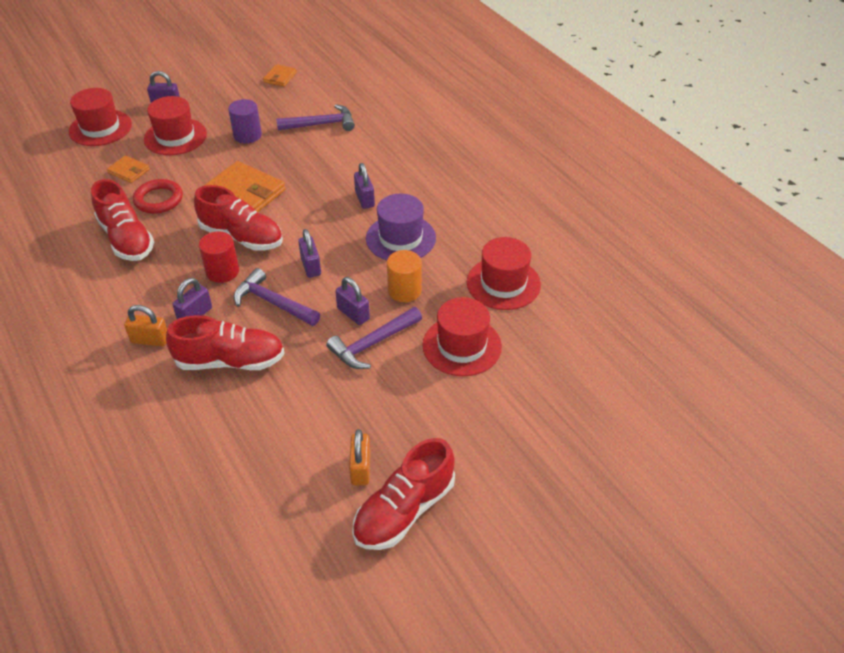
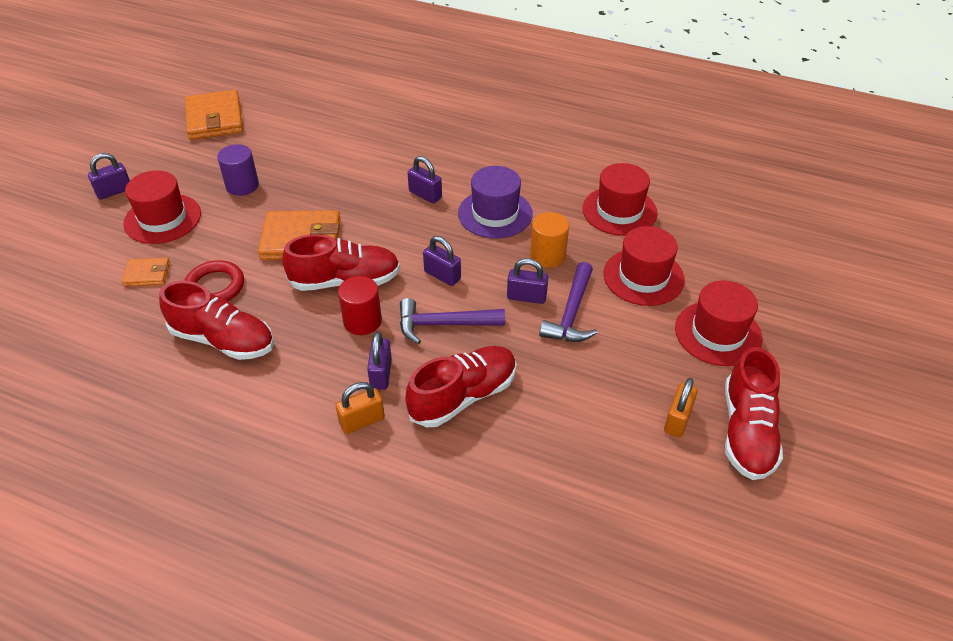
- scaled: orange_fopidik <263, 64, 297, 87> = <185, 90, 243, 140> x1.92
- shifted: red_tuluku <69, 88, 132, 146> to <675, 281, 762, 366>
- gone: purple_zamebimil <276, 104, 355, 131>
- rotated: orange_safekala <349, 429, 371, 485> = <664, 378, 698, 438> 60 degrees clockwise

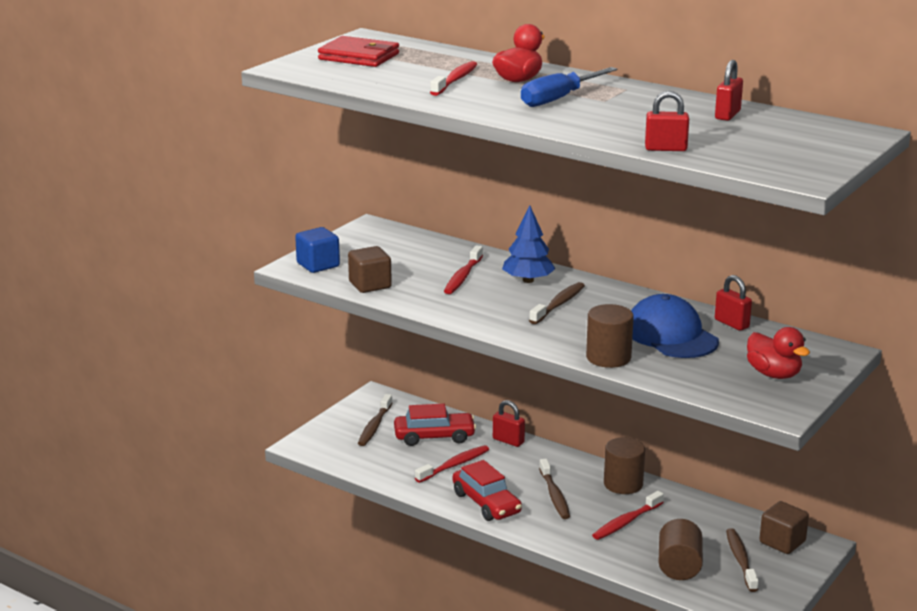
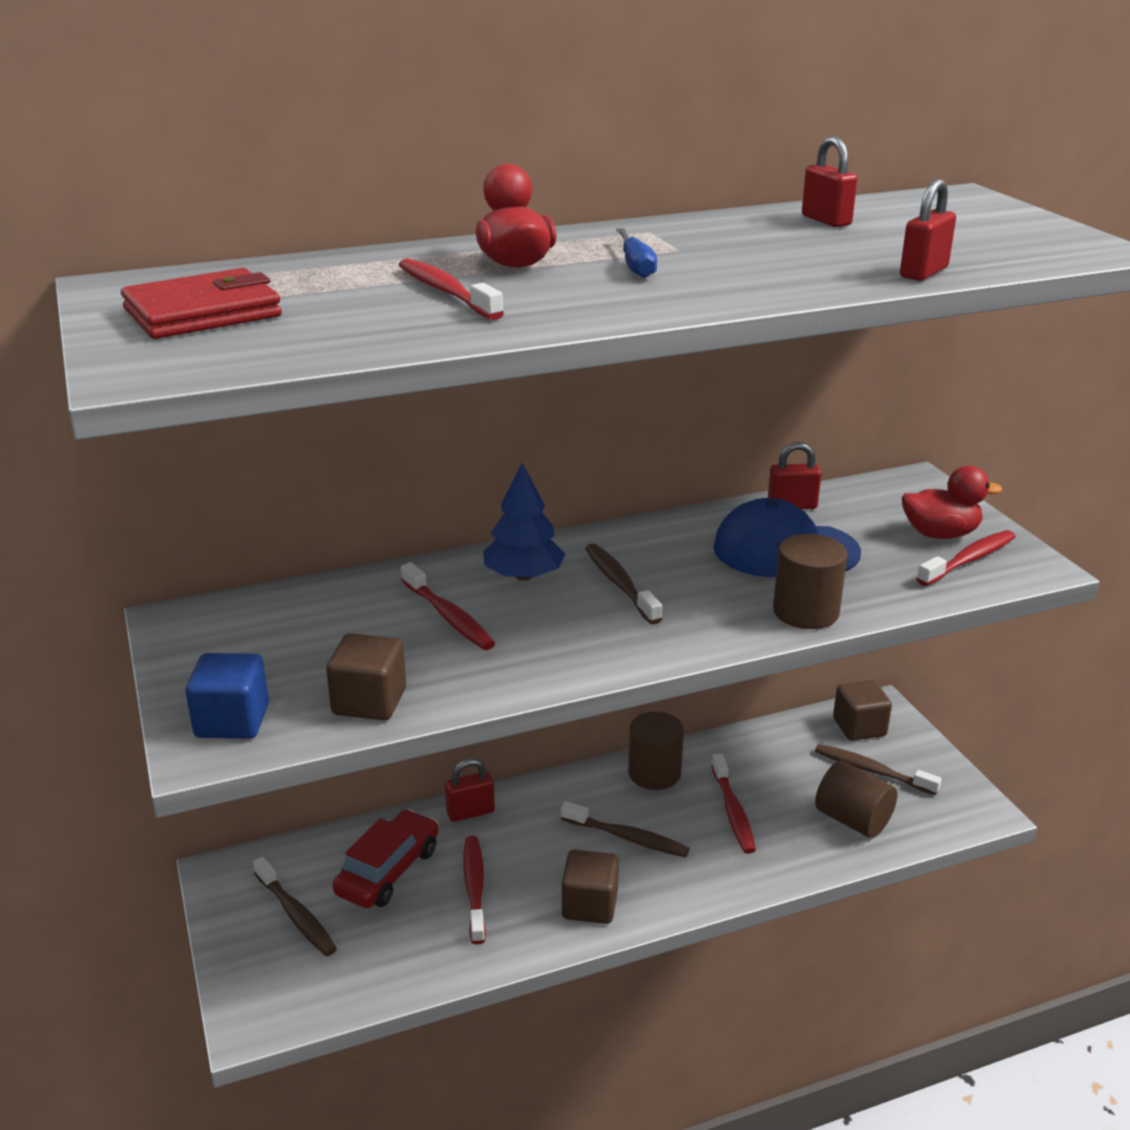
- scaled: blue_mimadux <521, 67, 618, 107> = <616, 228, 657, 278> x0.61
- swapped: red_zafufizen <453, 460, 522, 521> to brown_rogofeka <562, 850, 619, 924>
- new: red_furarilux <917, 530, 1016, 586>

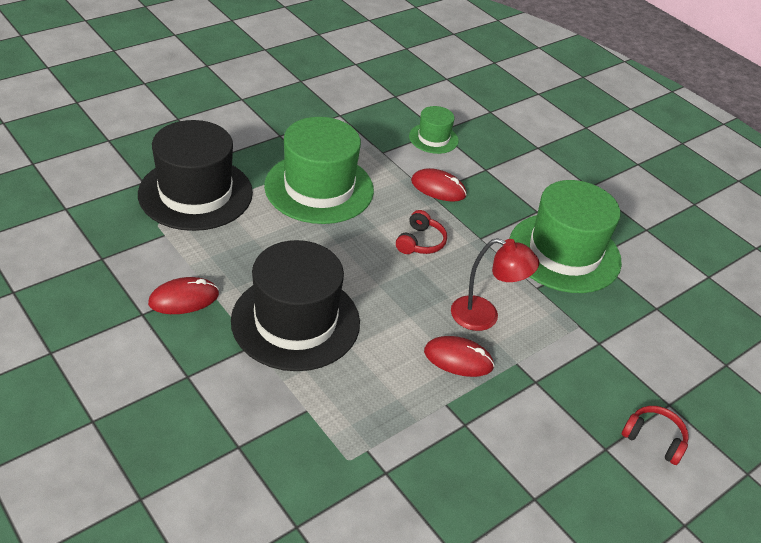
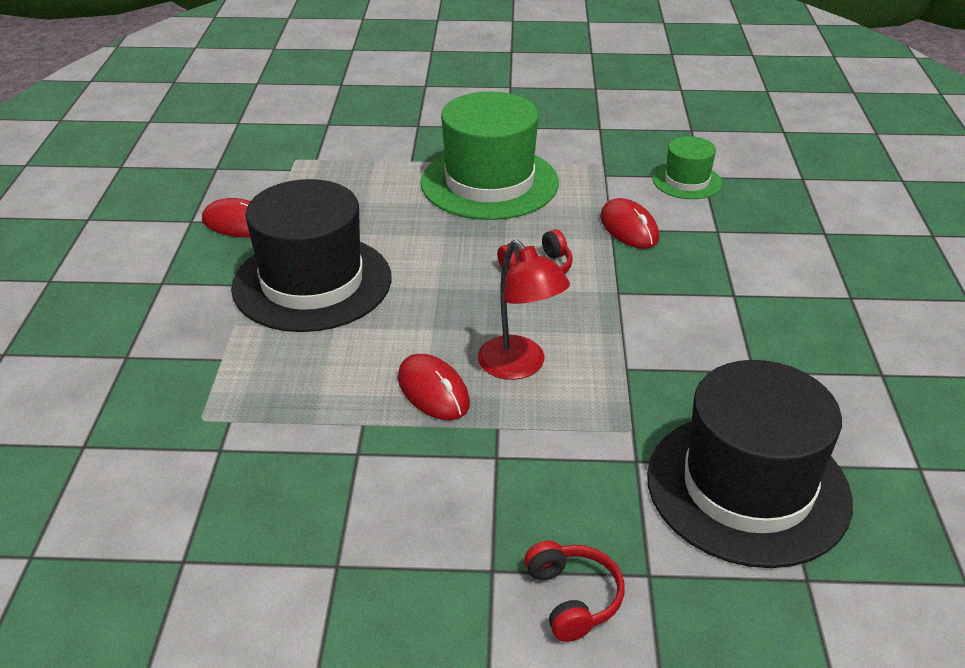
- shifted: black_tuluku <138, 120, 253, 231> to <647, 360, 853, 568>
- gone: green_tuluku <509, 180, 622, 293>

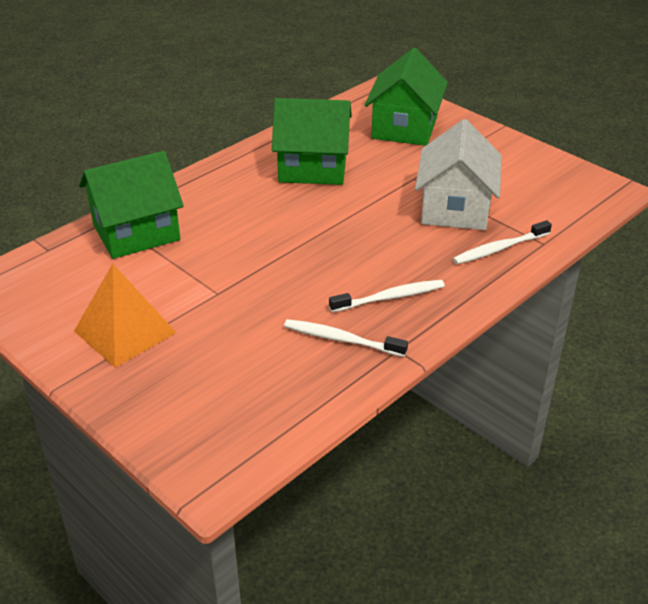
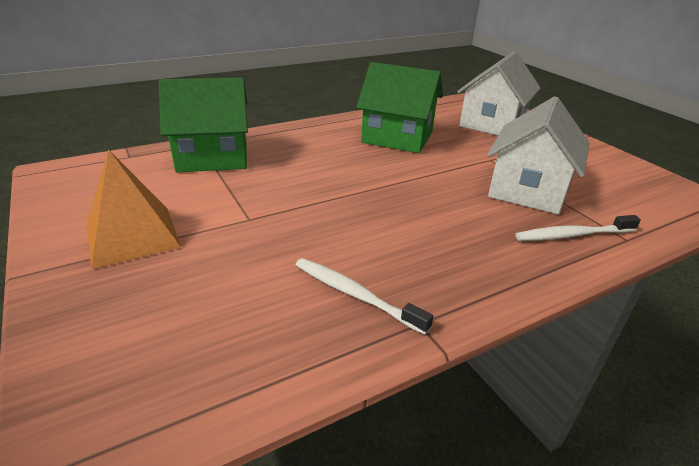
- repainted: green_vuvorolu <365, 48, 448, 146> to white_vuvorolu <457, 51, 541, 136>
- gone: white_furarilux <329, 280, 445, 312>

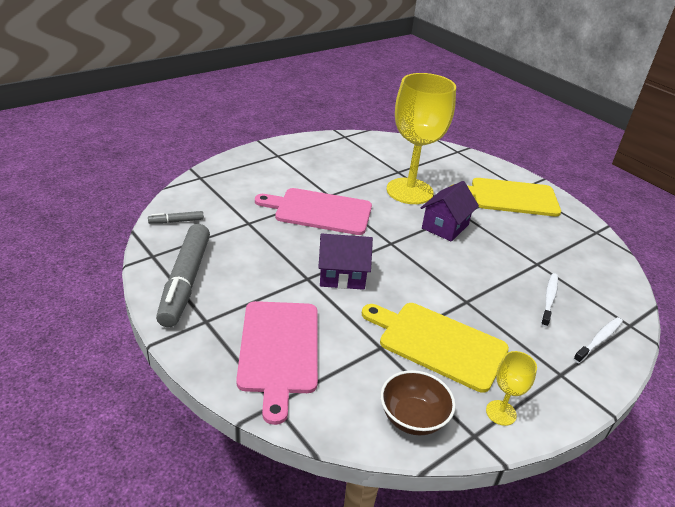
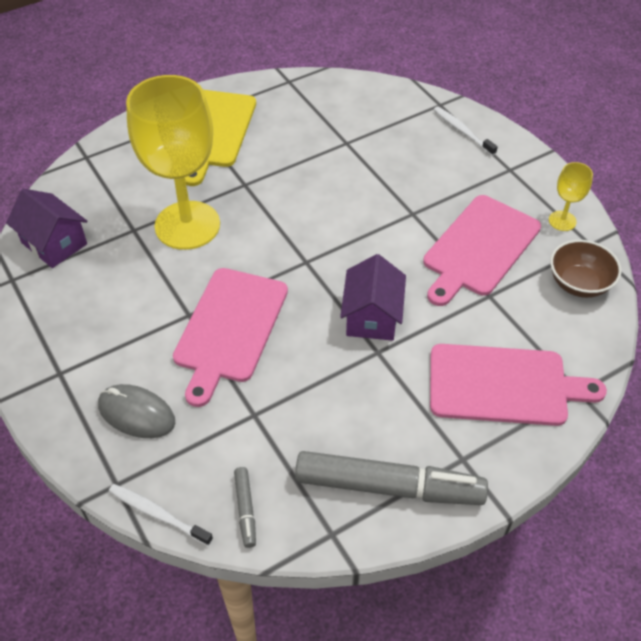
- shifted: purple_vuvorolu <421, 181, 479, 242> to <6, 189, 87, 268>
- shifted: white_furarilux <541, 273, 558, 327> to <109, 484, 213, 546>
- repainted: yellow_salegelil <362, 303, 509, 393> to pink_salegelil <423, 195, 541, 306>
- new: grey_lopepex <98, 384, 175, 438>

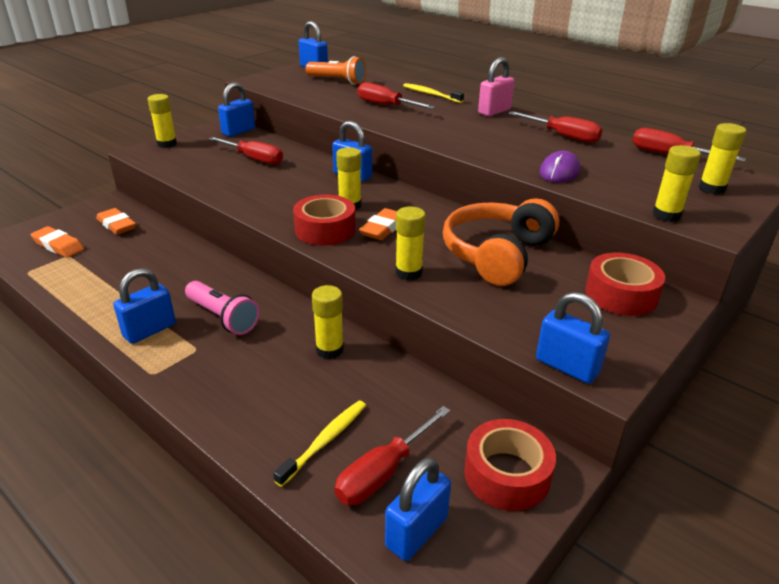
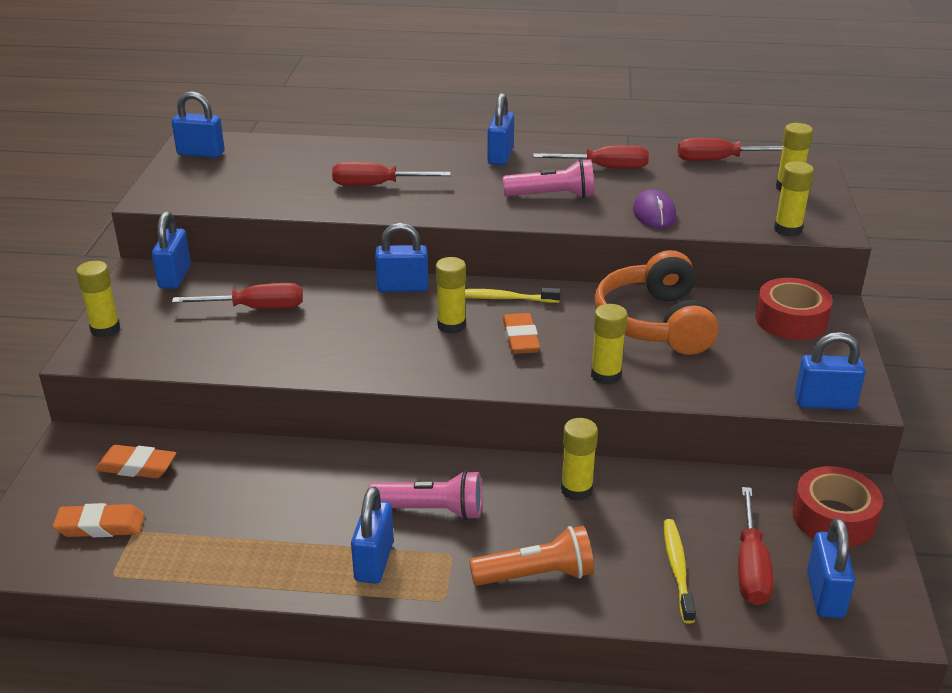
- shifted: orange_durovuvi <306, 56, 366, 85> to <469, 526, 594, 586>
- repainted: pink_safekala <478, 57, 515, 116> to blue_safekala <487, 93, 514, 165>
- shifted: yellow_furarilux <403, 83, 464, 103> to <465, 288, 561, 303>
- gone: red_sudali <293, 195, 356, 246>
- new: pink_durovuvi <503, 159, 594, 199>

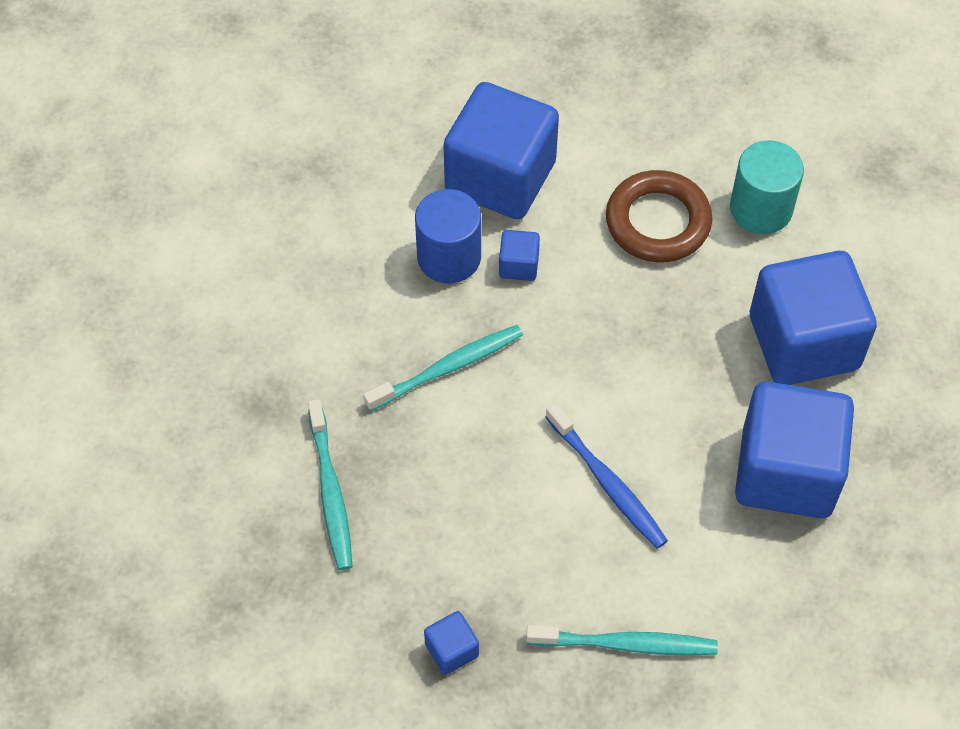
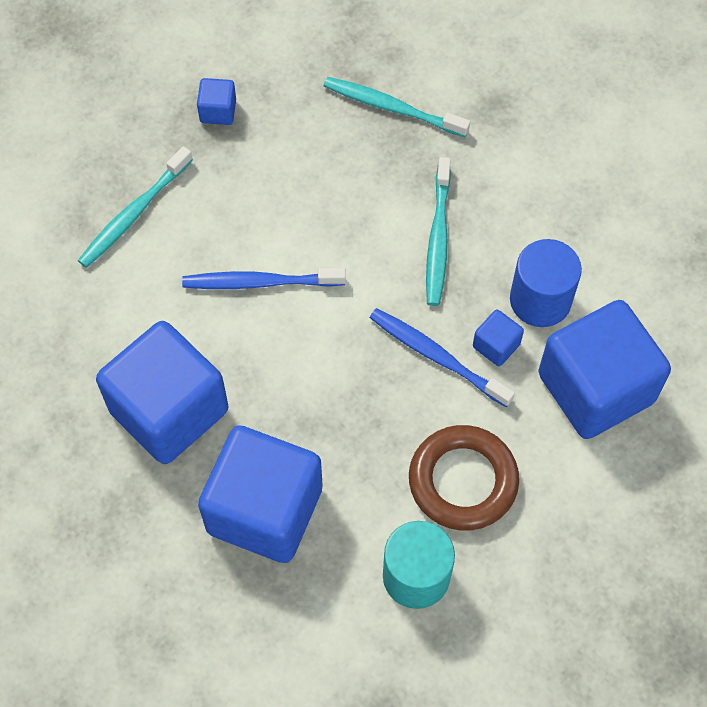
- new: blue_furarilux <370, 308, 515, 407>

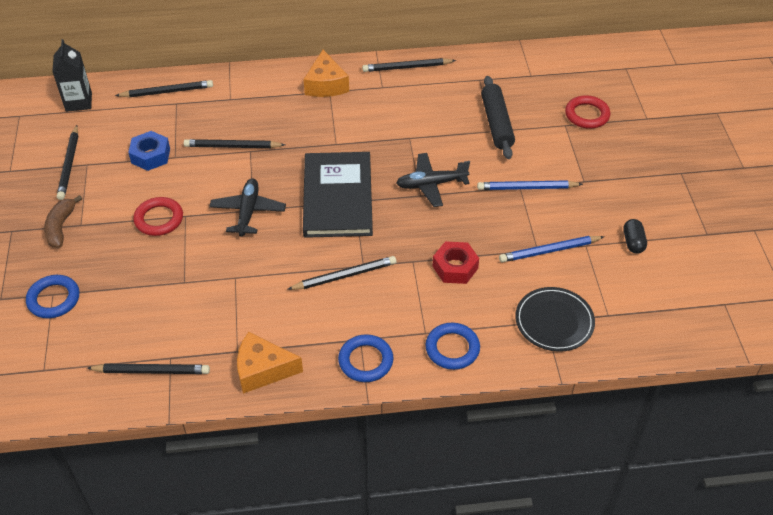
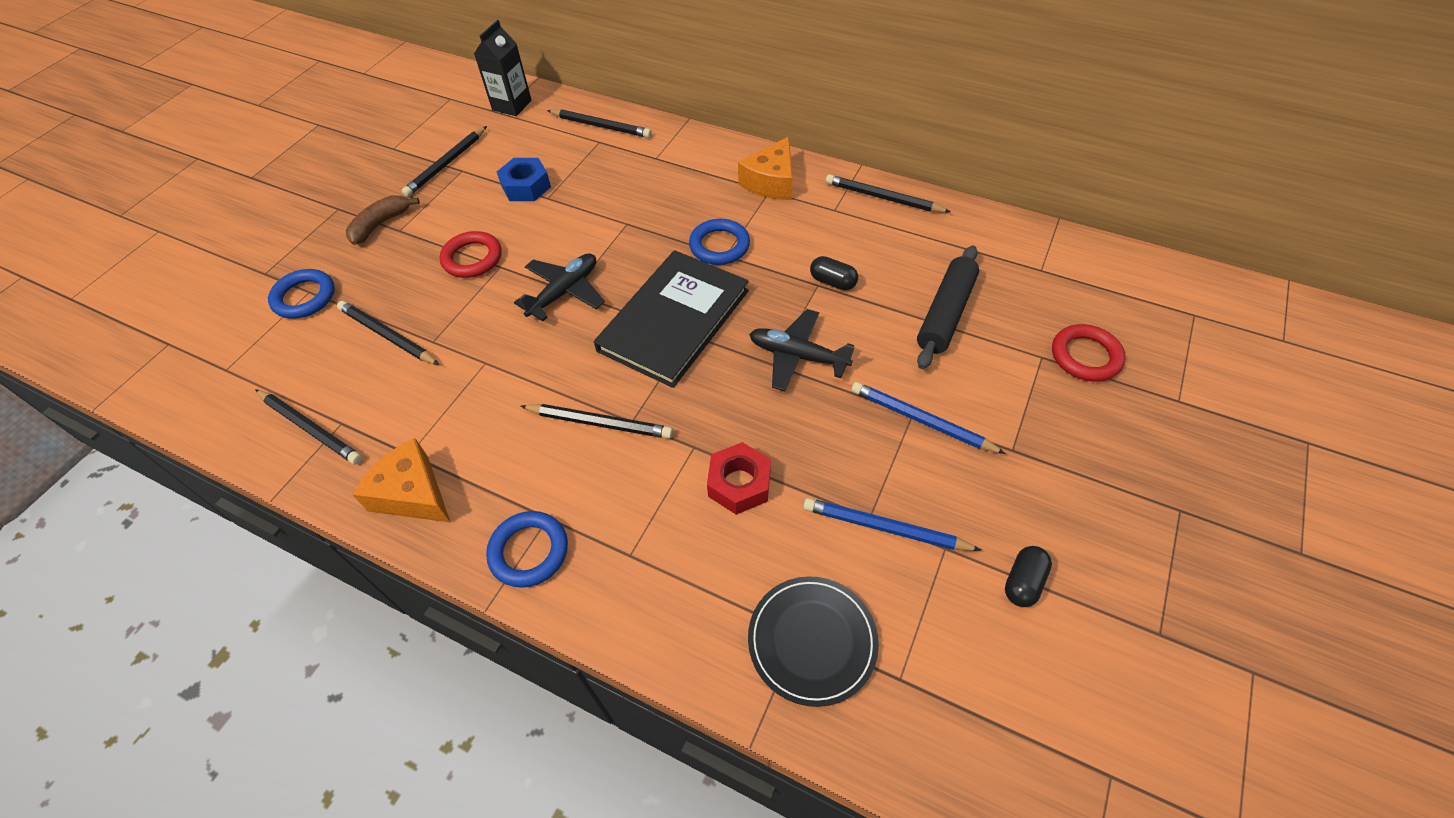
- shifted: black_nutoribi <184, 139, 285, 148> to <337, 301, 439, 365>
- shifted: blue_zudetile <426, 323, 480, 370> to <689, 219, 750, 265>
- new: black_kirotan <810, 256, 858, 290>

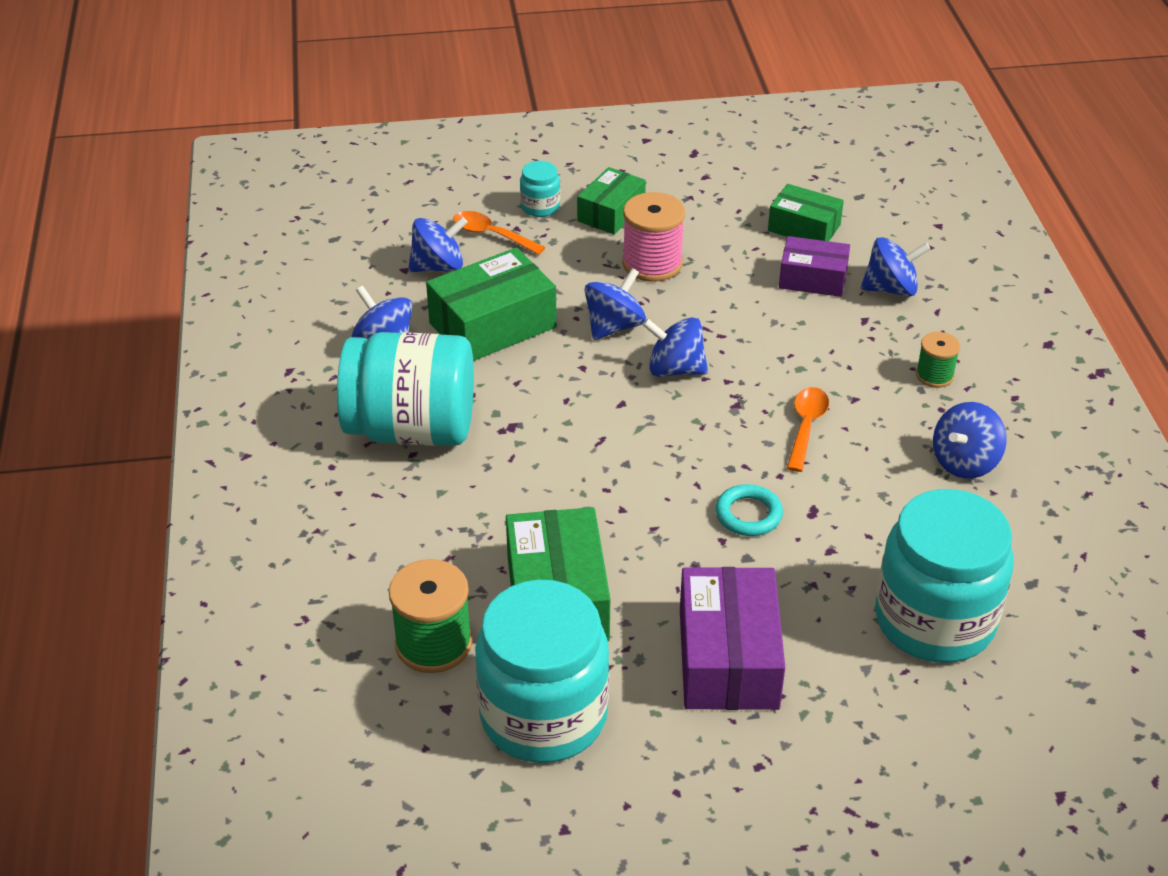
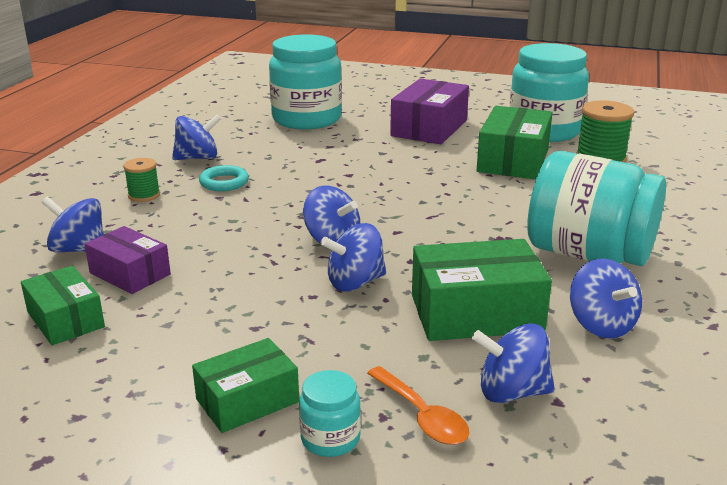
- gone: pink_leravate <622, 192, 685, 282>
- gone: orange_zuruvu <787, 387, 829, 472>
- shifted: turquoise_zudetile <715, 484, 783, 536> to <199, 165, 249, 191>

